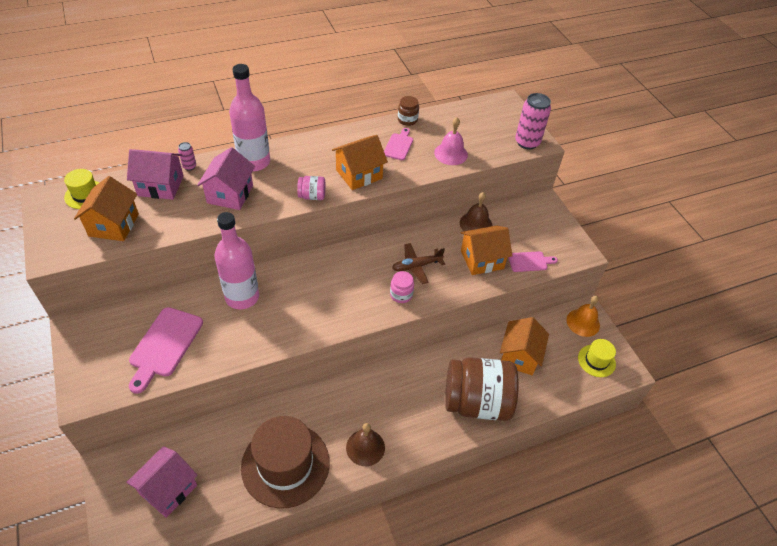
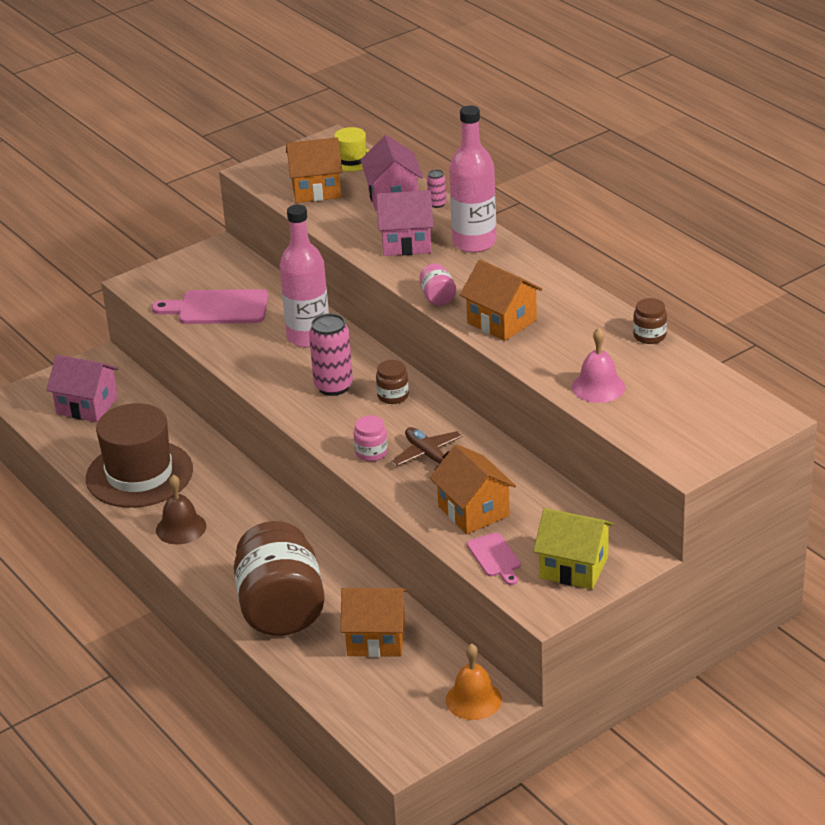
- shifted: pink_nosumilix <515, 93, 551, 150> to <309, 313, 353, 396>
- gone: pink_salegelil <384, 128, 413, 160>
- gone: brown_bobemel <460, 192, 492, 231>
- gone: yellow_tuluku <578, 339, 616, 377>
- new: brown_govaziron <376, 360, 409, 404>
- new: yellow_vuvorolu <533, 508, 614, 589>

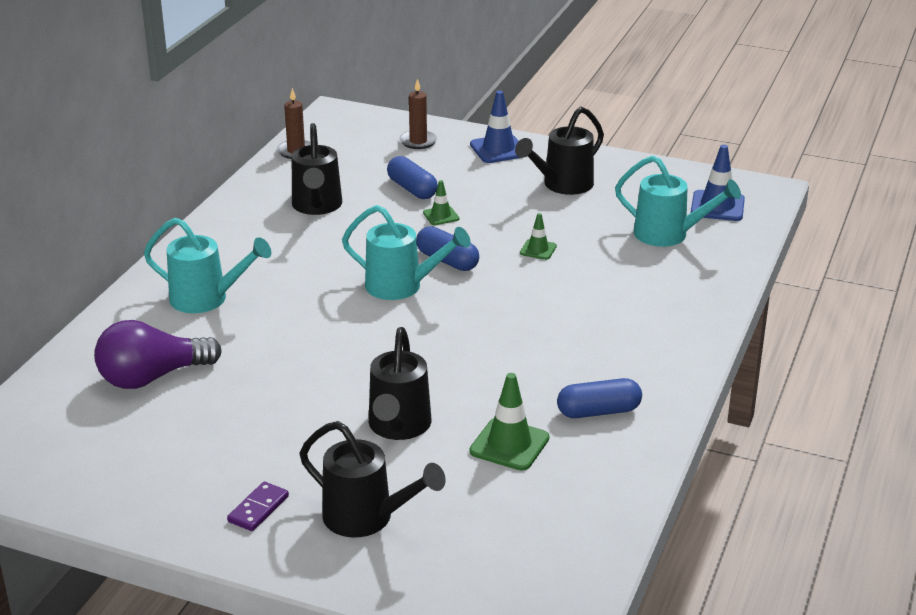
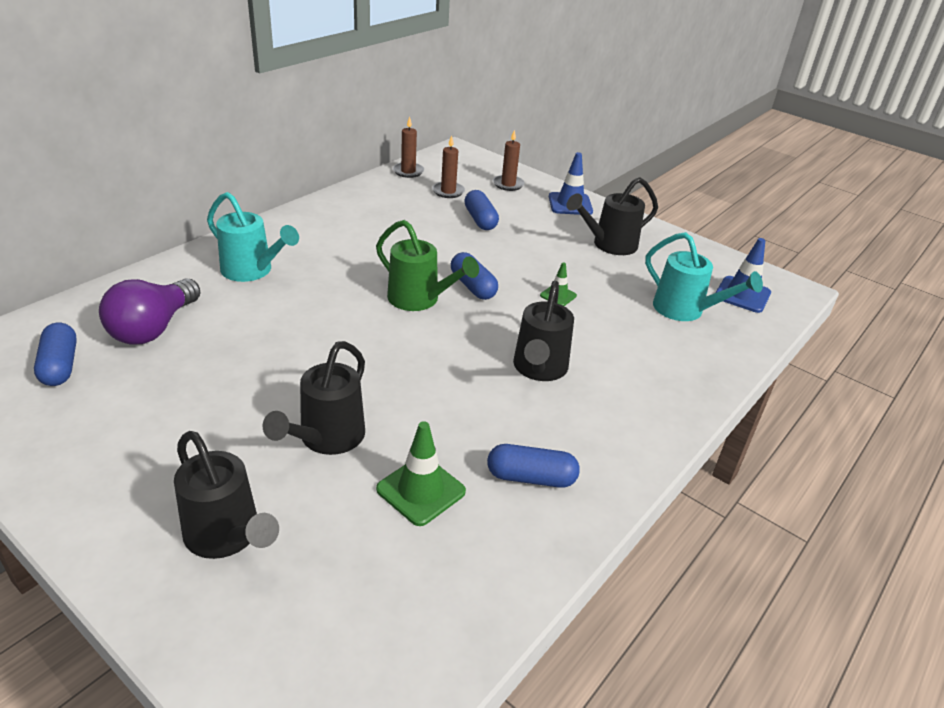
- shifted: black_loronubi <292, 123, 342, 215> to <513, 281, 574, 381>
- gone: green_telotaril <423, 180, 459, 225>
- repainted: turquoise_loronubi <342, 205, 471, 300> to green_loronubi <376, 220, 479, 311>
- rotated: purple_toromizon <94, 320, 222, 389> = <99, 278, 201, 345> 60 degrees counterclockwise
- gone: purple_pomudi <227, 482, 289, 531>
- new: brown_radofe <432, 135, 465, 198>
- new: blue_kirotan <34, 323, 77, 386>

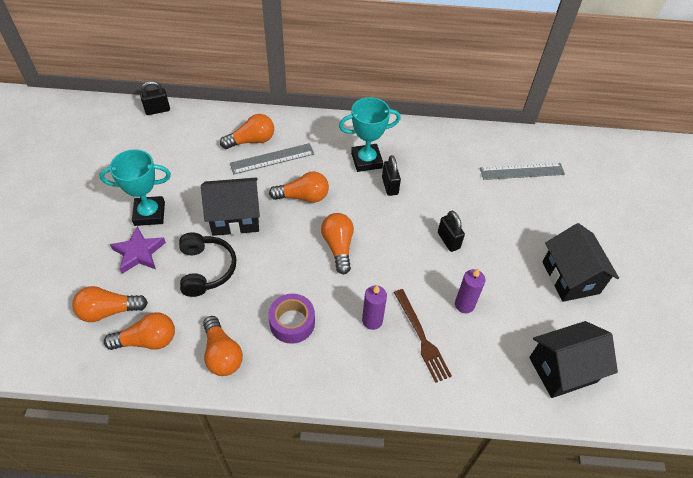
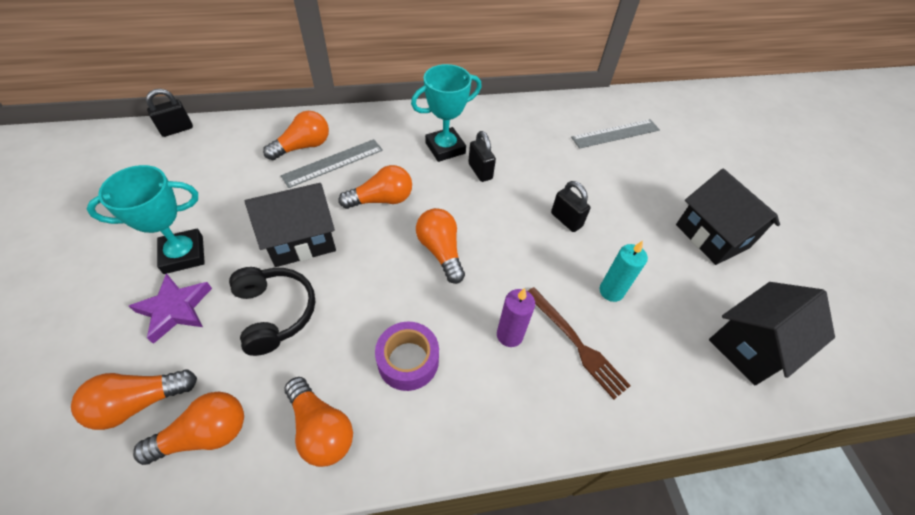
- repainted: purple_radofe <455, 268, 485, 313> to turquoise_radofe <600, 241, 648, 302>

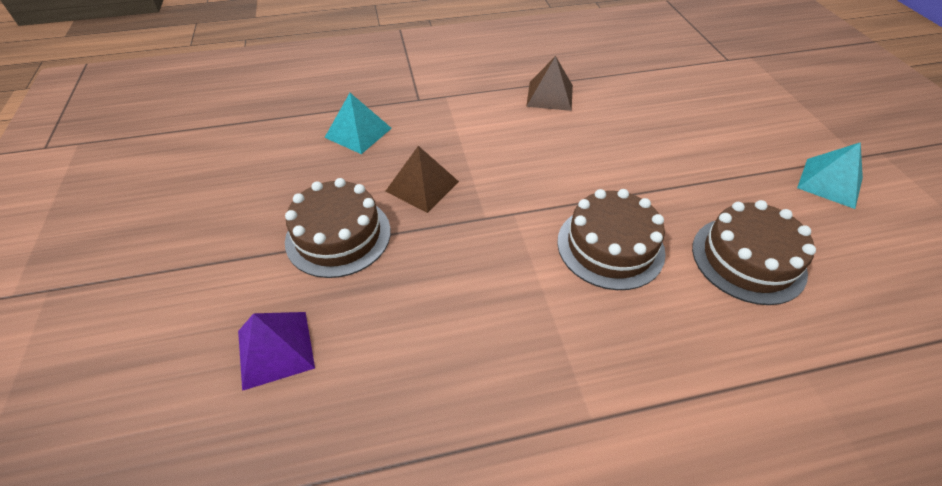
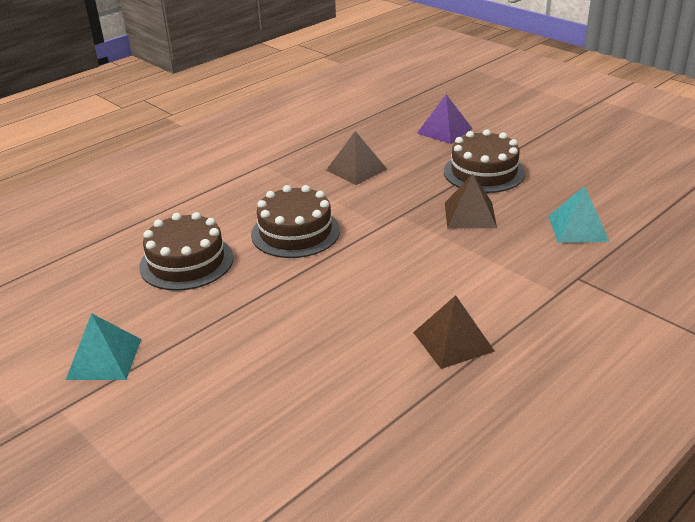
- new: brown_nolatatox <326, 131, 387, 185>

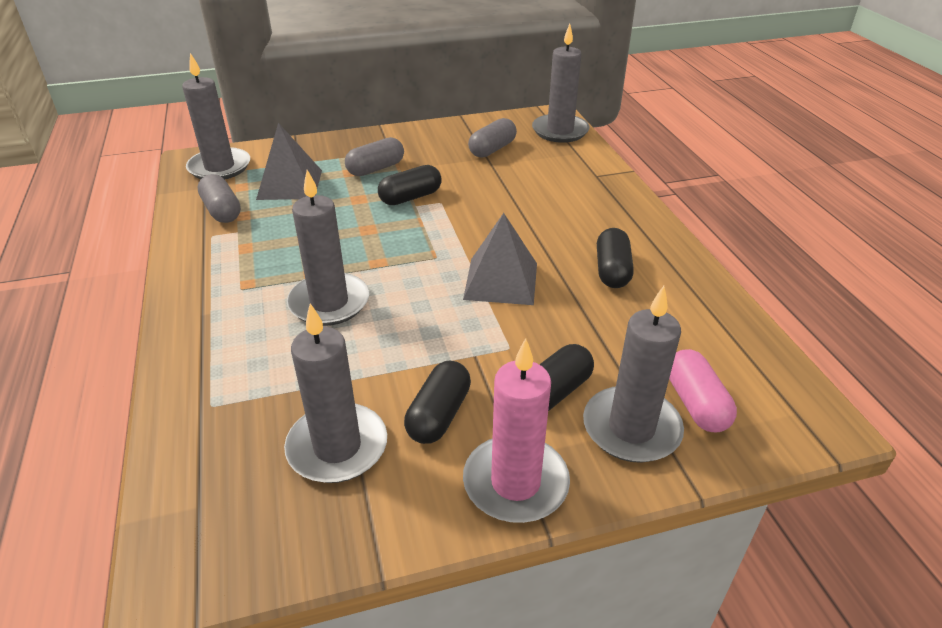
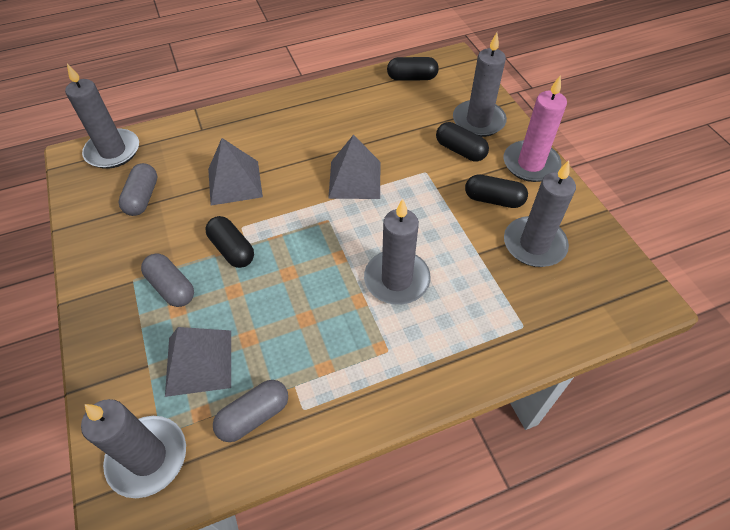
- rotated: grey_kirotan <468, 118, 517, 158> = <118, 163, 158, 216> 60 degrees clockwise
- shifted: black_kirotan <597, 228, 634, 288> to <387, 57, 439, 81>
- gone: pink_kirotan <669, 349, 737, 433>
- new: grey_nolatatox <208, 138, 263, 206>

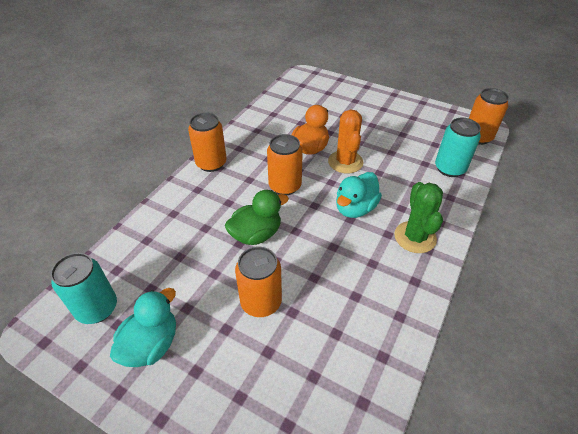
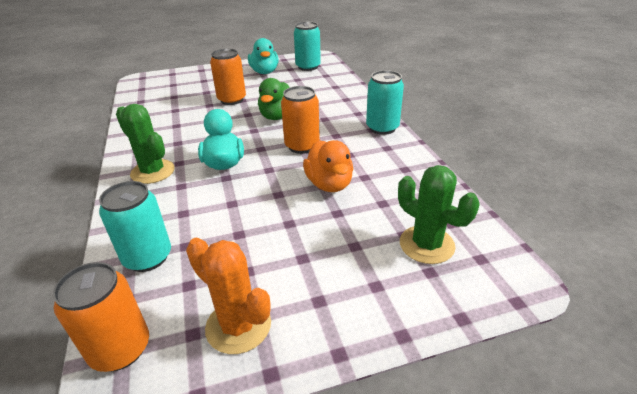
- shifted: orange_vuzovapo <328, 109, 364, 173> to <186, 238, 271, 354>
- repainted: orange_nosumilix <188, 113, 227, 172> to turquoise_nosumilix <366, 70, 404, 135>
- new: green_vuzovapo <398, 165, 480, 264>

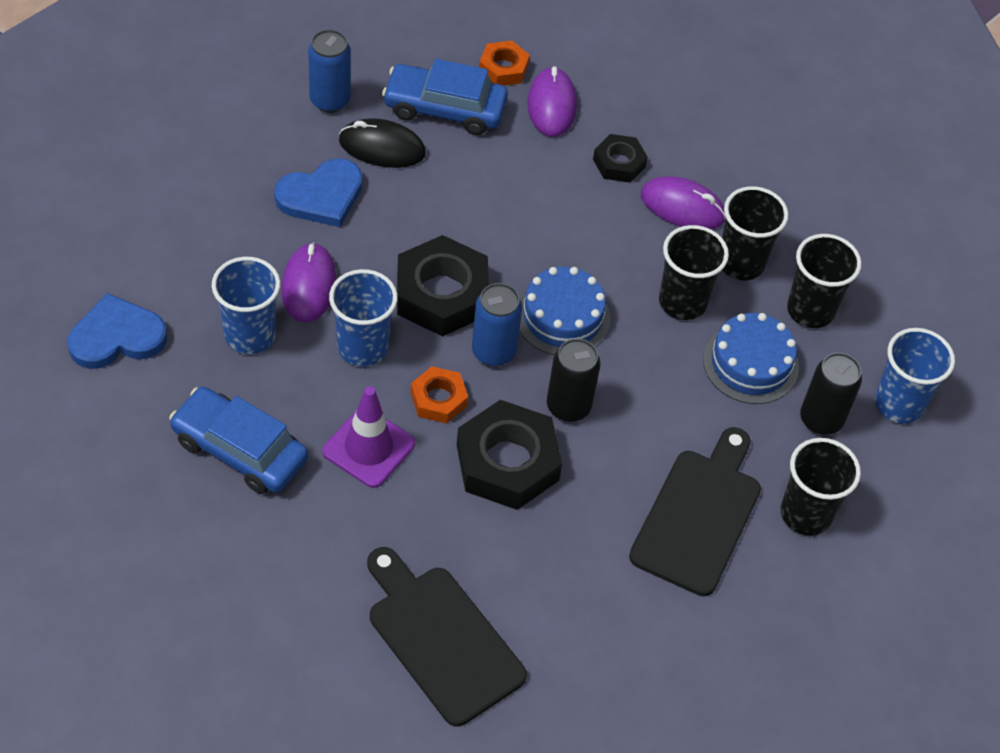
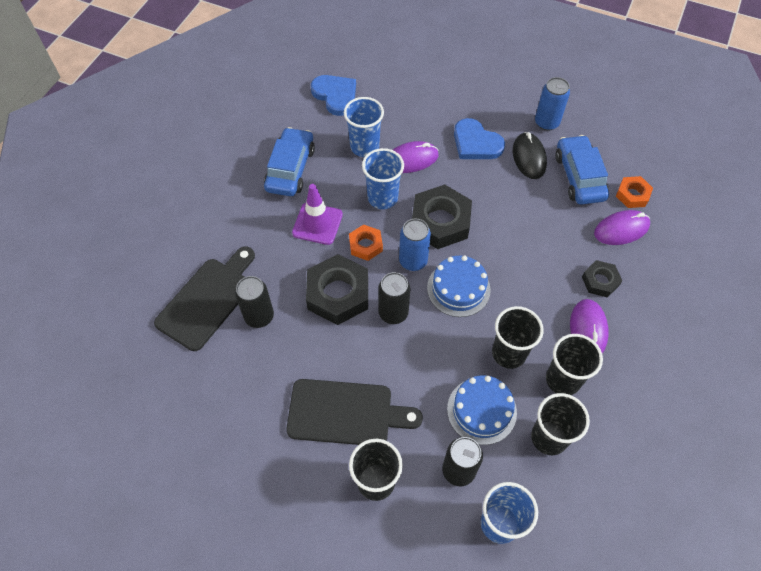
- new: black_nosumilix <235, 276, 274, 328>

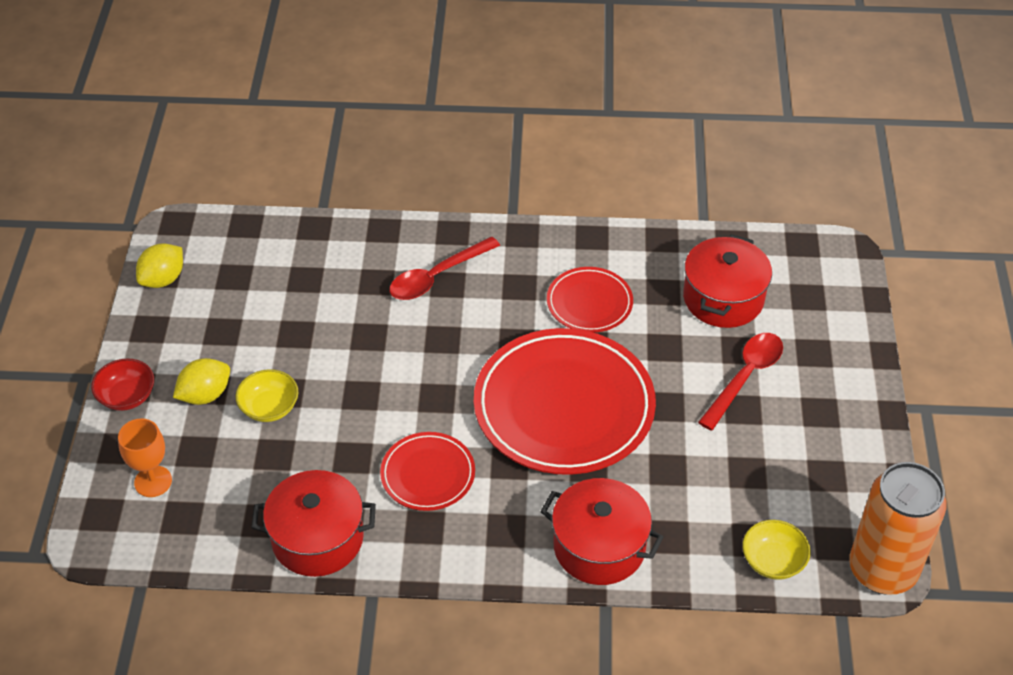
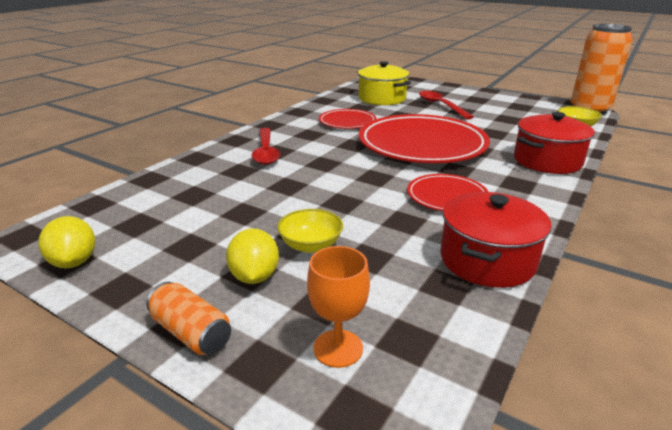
- repainted: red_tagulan <683, 234, 772, 328> to yellow_tagulan <357, 61, 411, 105>
- swapped: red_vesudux <91, 358, 154, 411> to orange_nosumilix <146, 282, 231, 355>

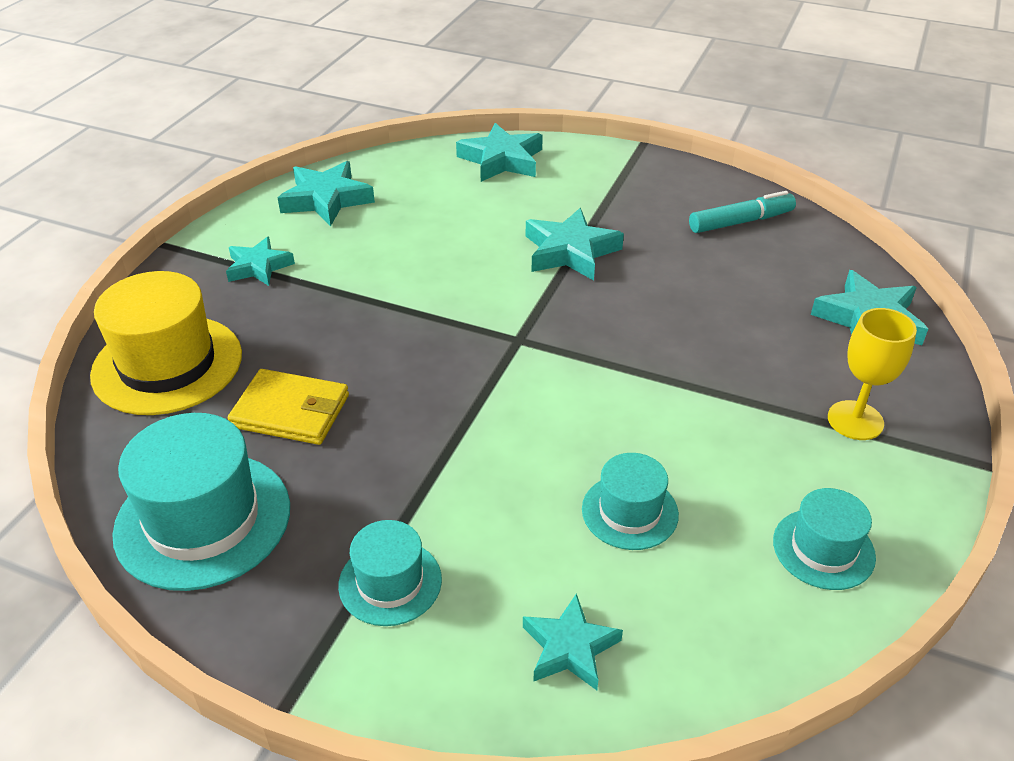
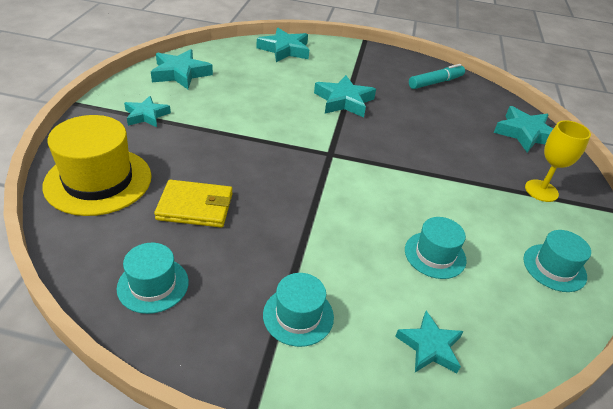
- scaled: turquoise_tuluku <112, 413, 290, 591> = <117, 243, 189, 314> x0.56

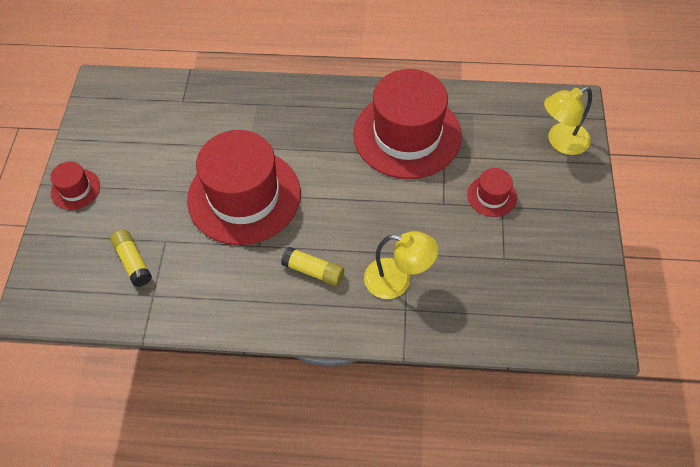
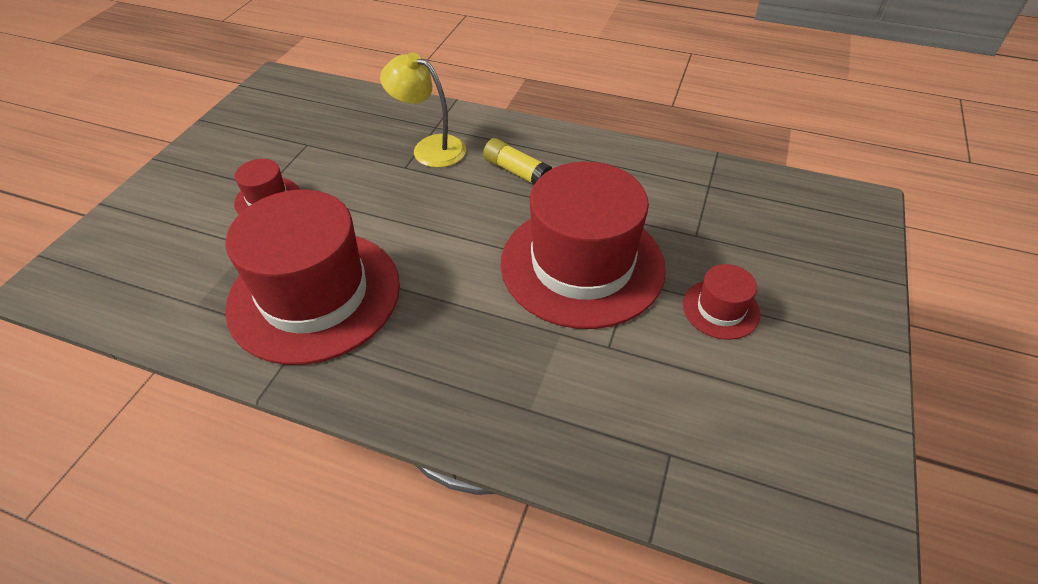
- gone: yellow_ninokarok <544, 87, 592, 155>
- shifted: red_tuluku <50, 162, 100, 210> to <683, 264, 760, 340>
- gone: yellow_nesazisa <110, 229, 152, 287>

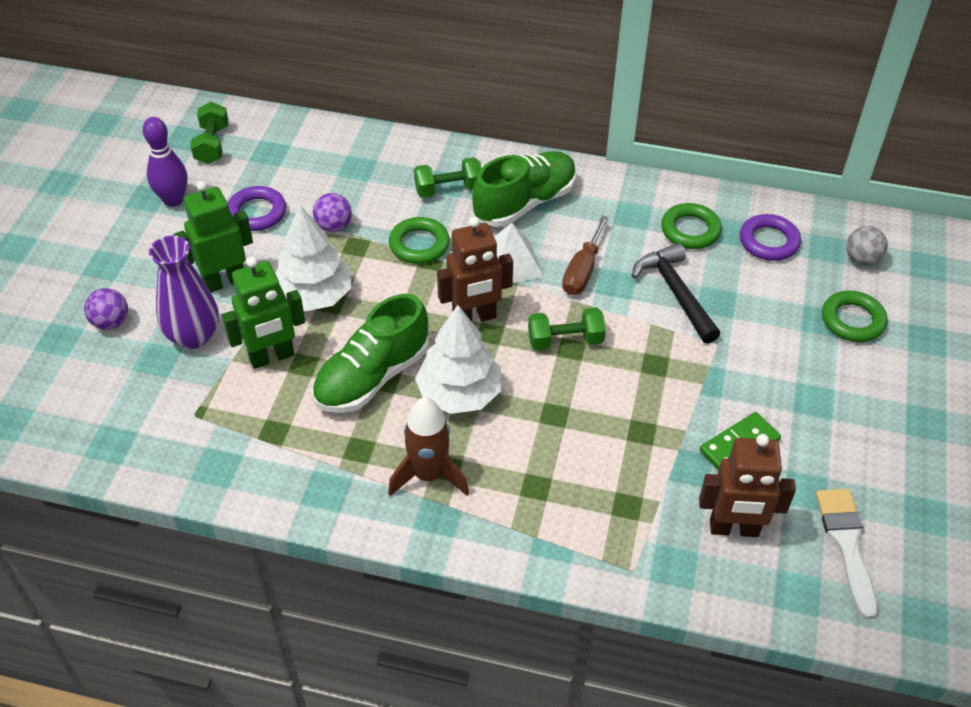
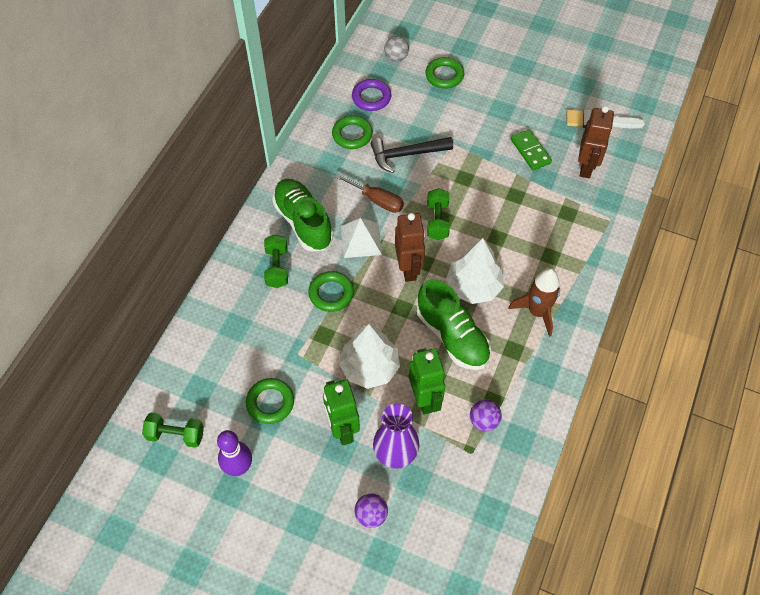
- repainted: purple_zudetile <228, 186, 286, 231> to green_zudetile <246, 378, 294, 424>
- shifted: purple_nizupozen <313, 193, 352, 232> to <470, 399, 502, 431>

